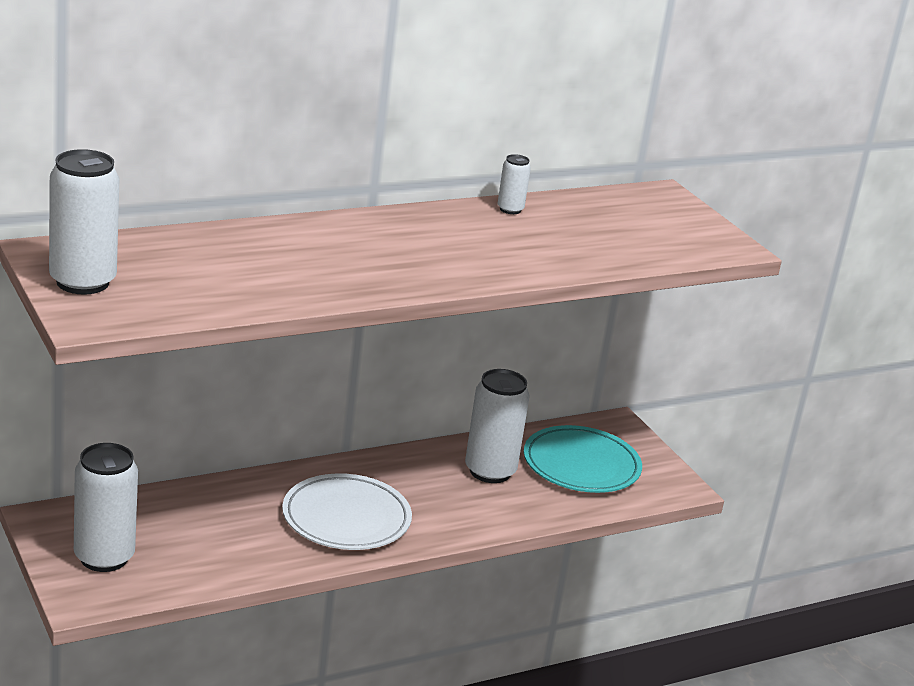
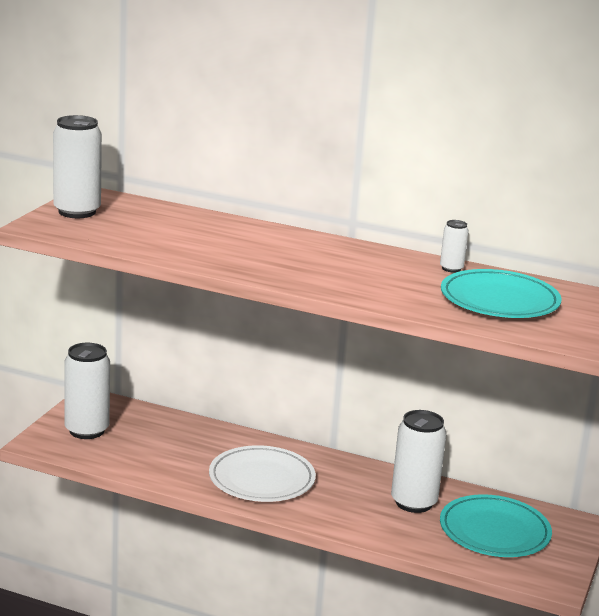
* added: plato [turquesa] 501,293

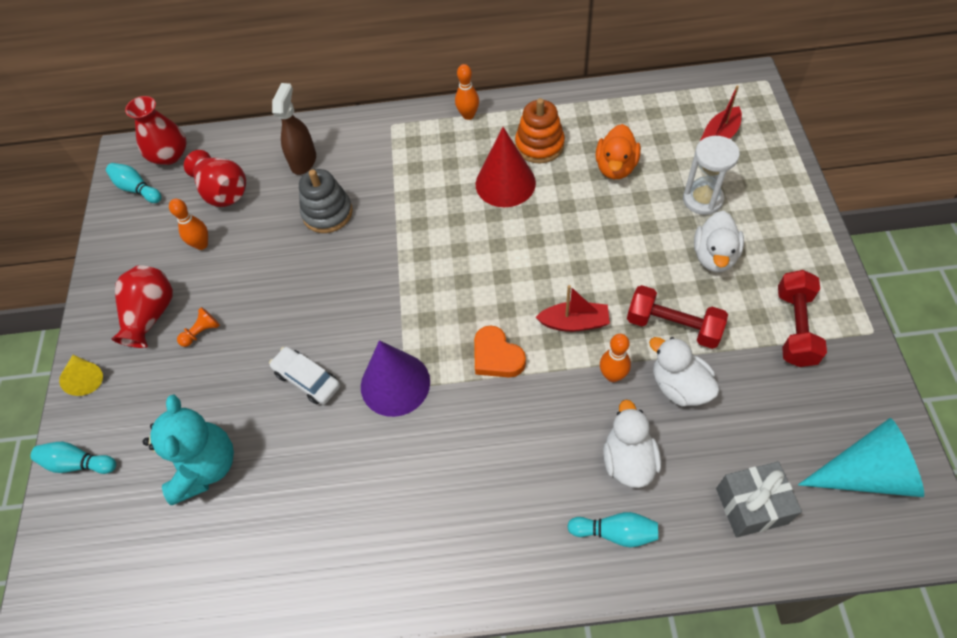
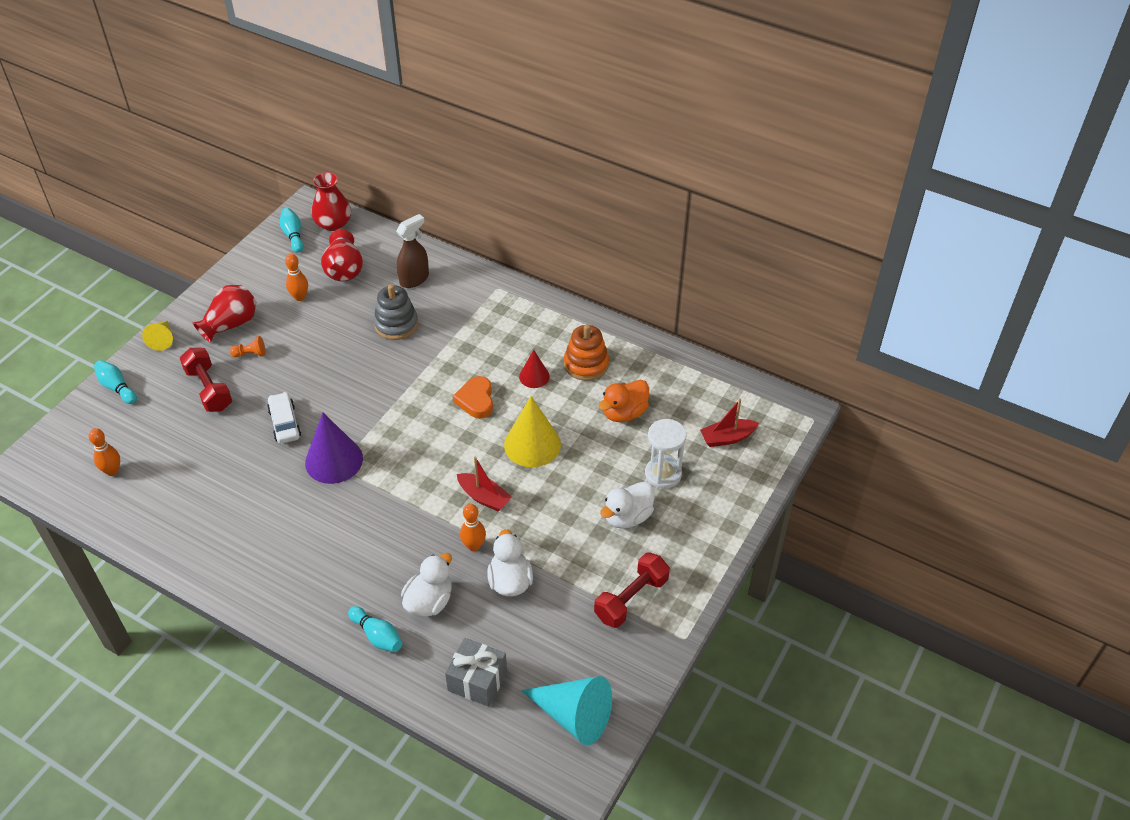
* removed: osito [turquesa] 188,449
* moved: bolo [naranja] 467,92 to 104,452
* moved: corazón [naranja] 500,351 to 473,397
* resized: cono [rojo] 506,167 = 534,369 x0.56
* moved: mancuerna [rojo] 677,317 to 206,380
* added: cono [amarillo] 532,431

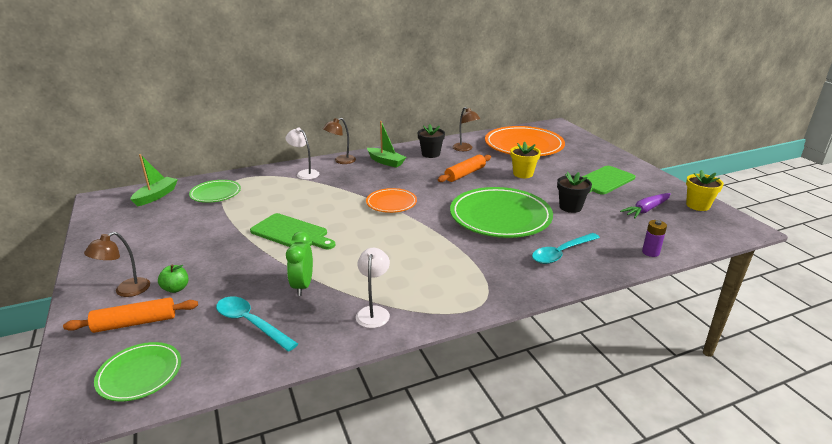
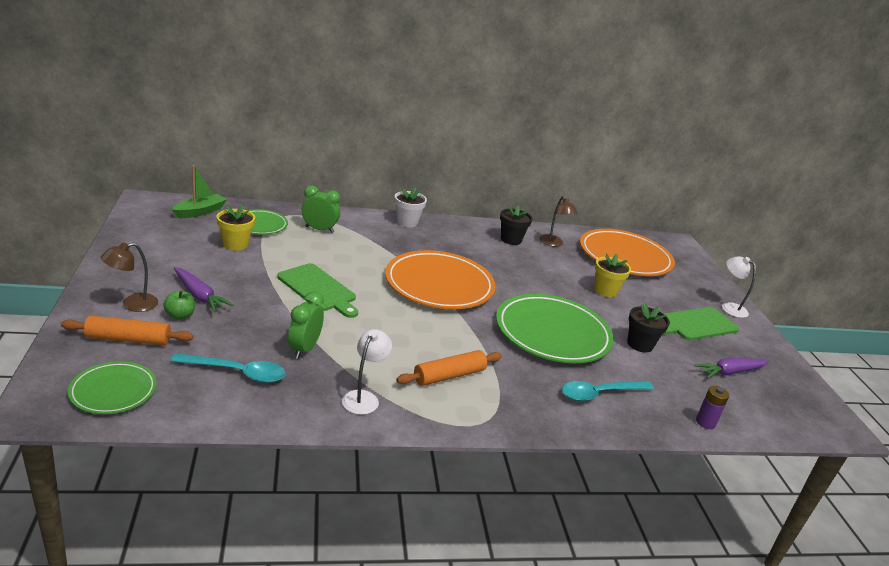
* turned: cuchara [turquesa] 257,324 = 228,368 135 degrees clockwise
* moved: lámpara [blanco] 302,154 to 739,287
* replaced: lámpara [marrón] 339,141 to maceta [blanco] 410,207
* resized: plato [naranja] 391,200 = 440,279 x1.91
* removed: barco [verde] 386,144
* moved: rodillo [naranja] 464,168 to 449,368
* moved: maceta [amarillo] 705,190 to 236,228
* added: zanahoria [morado] 204,290
* added: despertador [verde] 321,209

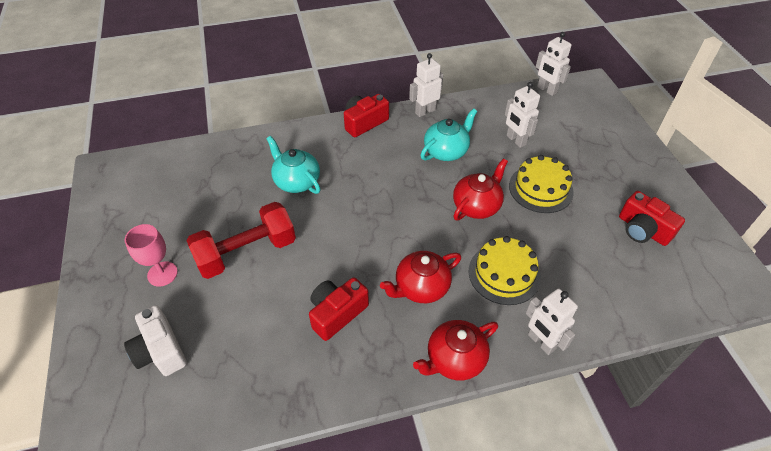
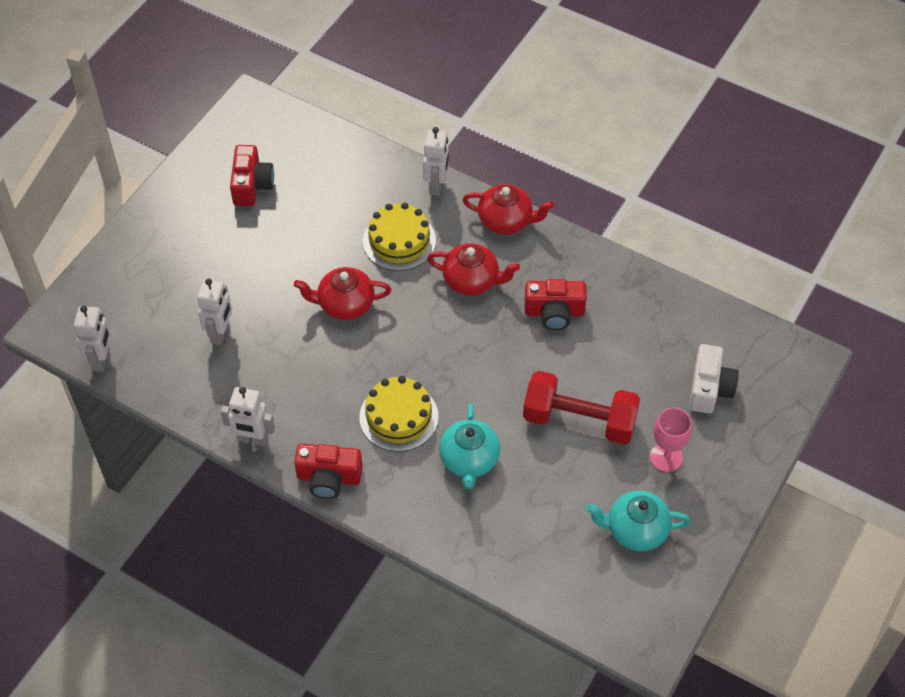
* moved: tetera [turquesa] 449,134 to 638,521
* moved: tarta [amarillo] 541,184 to 399,414

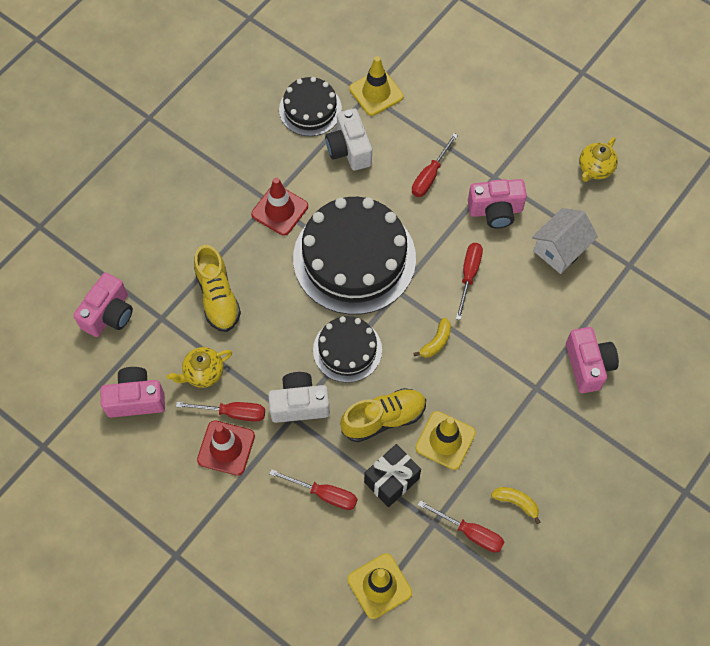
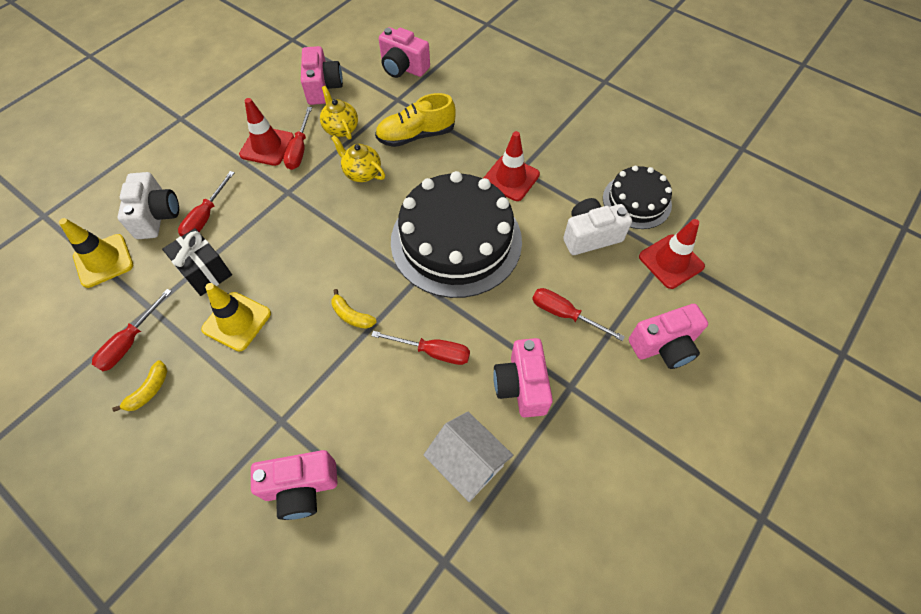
* moved: cámara [blanco] 299,397 to 148,205
* removed: tarta [negro] 347,349
* removed: zapato [amarillo] 383,415
* recoloured: cono de tráfico [amarillo] 376,86 to cono de tráfico [rojo] 672,254
* moved: tetera [amarillo] 598,159 to 358,158
* added: cámara [rosa] 668,336

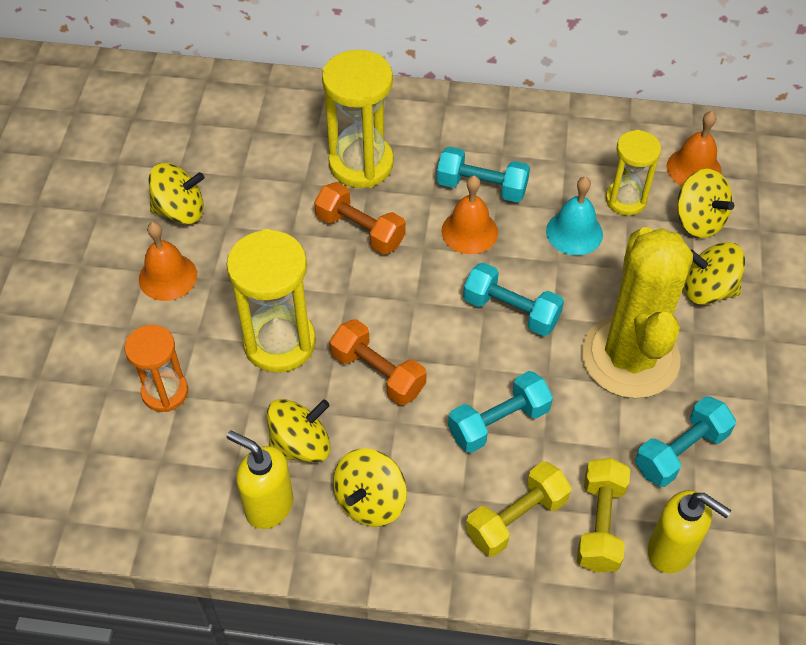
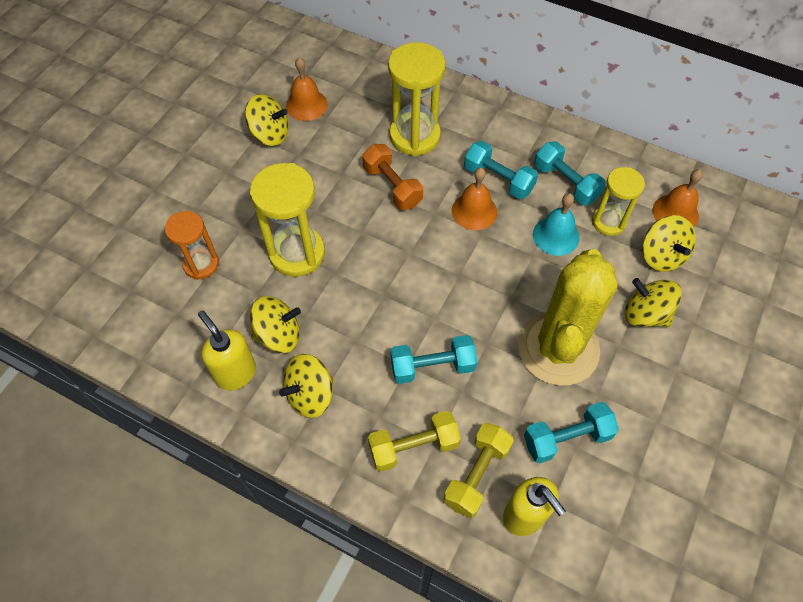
* moved: campana [naranja] 168,261 to 307,89
* removed: mancuerna [naranja] 378,362
* moved: mancuerna [turquesa] 513,299 to 570,173

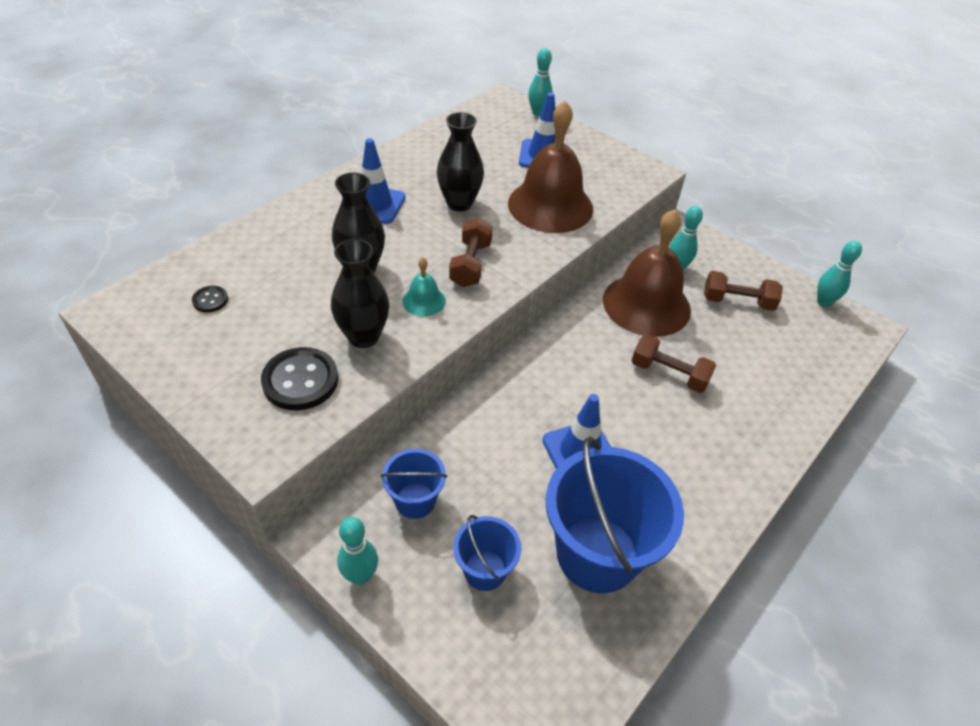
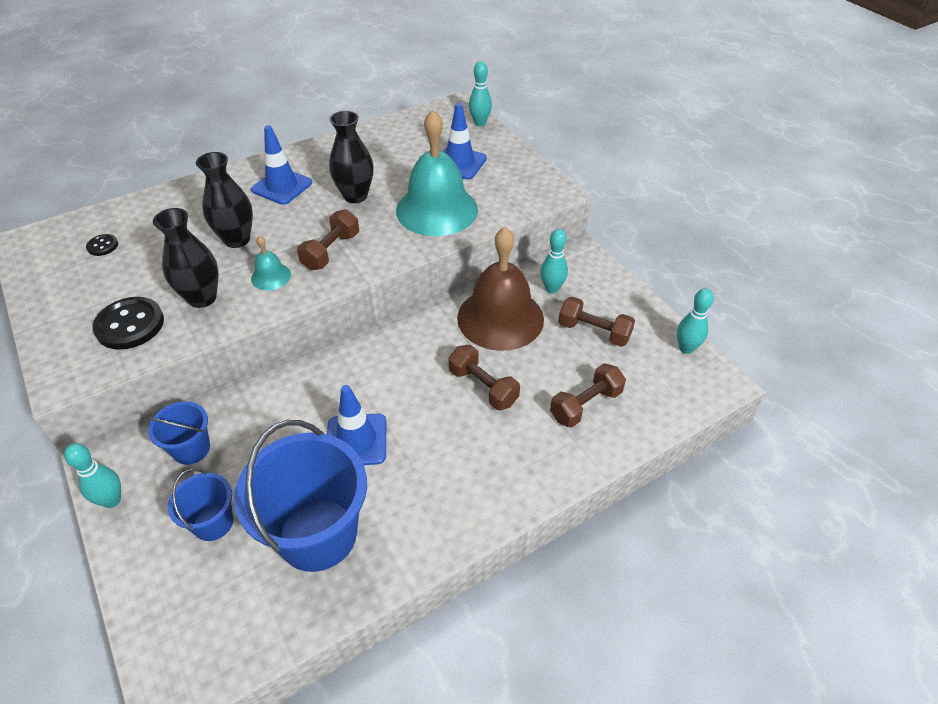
* recoloured: campana [marrón] 550,166 to campana [turquesa] 437,173
* added: mancuerna [marrón] 588,395

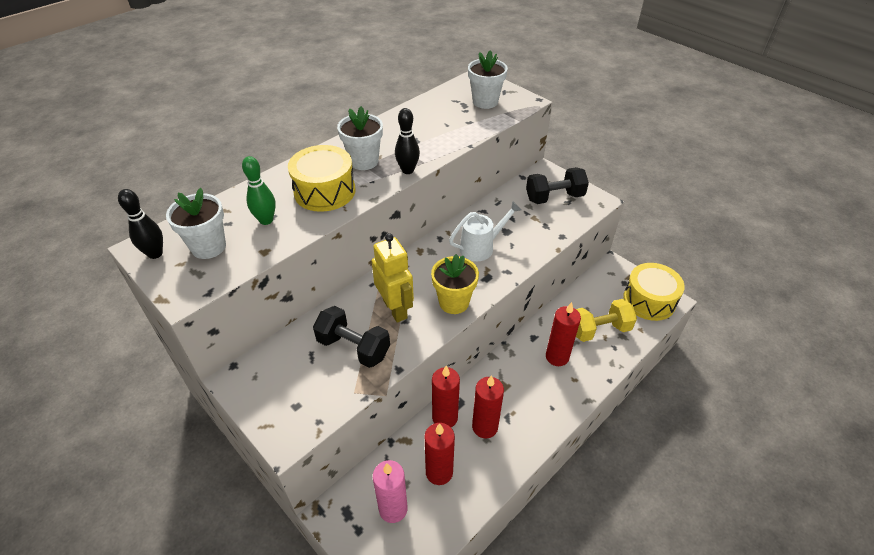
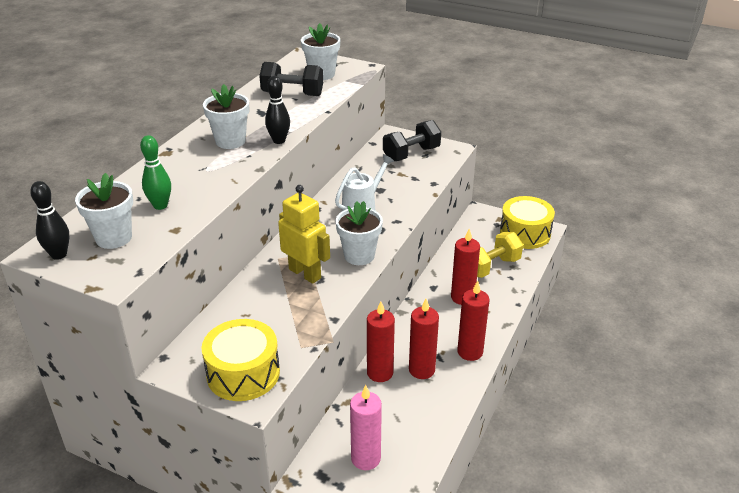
* moved: tambor [amarillo] 321,178 to 240,360
* moved: mancuerna [negro] 351,337 to 291,79
* moved: vela [rojo] 439,454 to 473,321
* recoloured: maceta [amarillo] 455,284 to maceta [blanco] 359,233

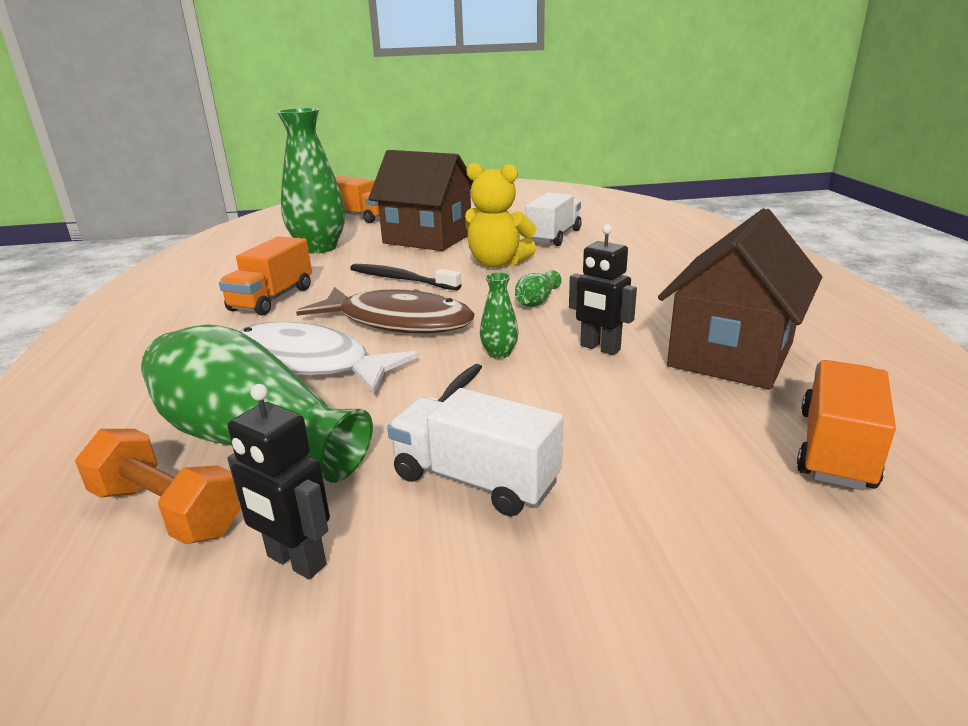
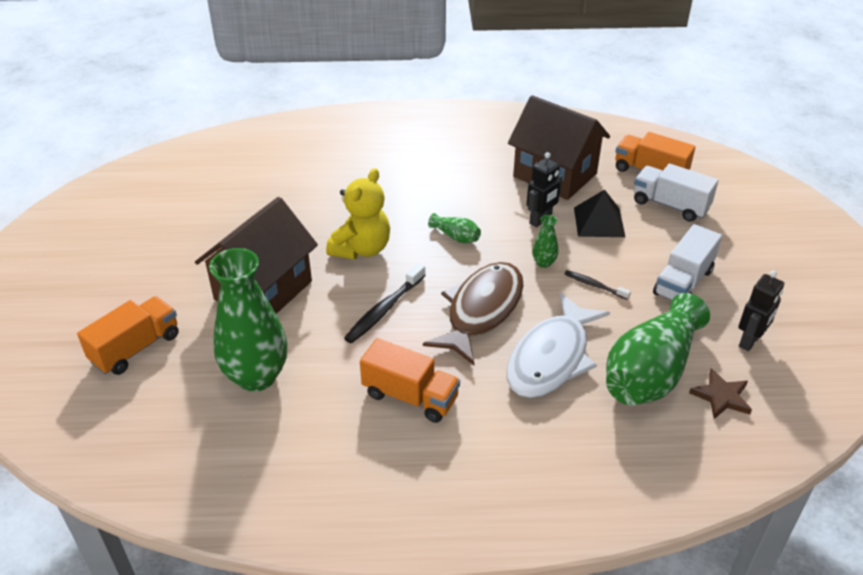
* replaced: mancuerna [naranja] 158,486 to estrella [marrón] 720,394
* moved: camión [blanco] 553,219 to 676,192
* added: pirámide [negro] 599,213

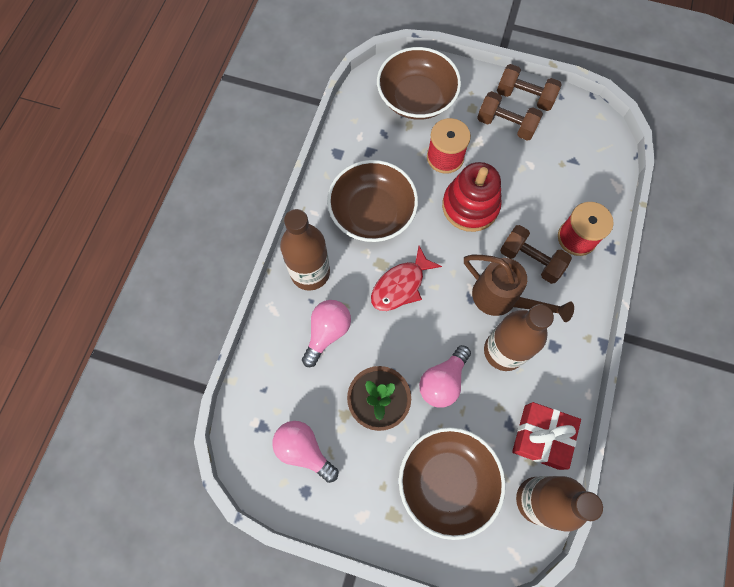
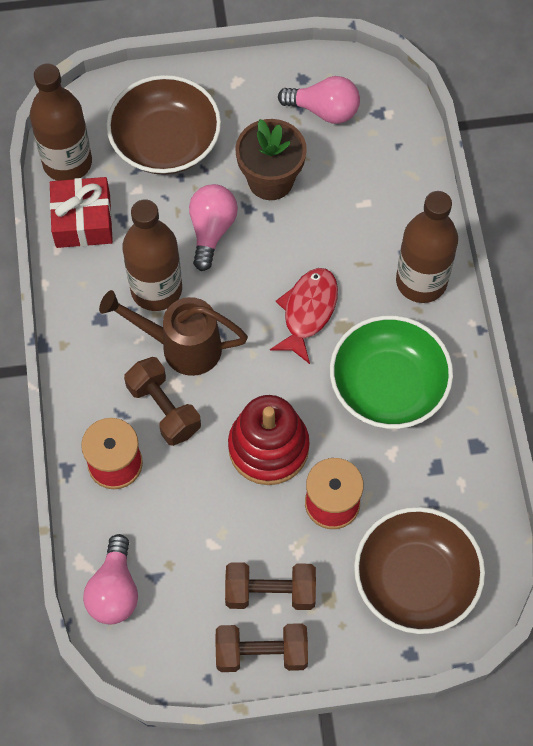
* moved: bombilla [rosa] 326,333 to 110,579
* recoloured: cuenco [marrón] 372,201 to cuenco [verde] 391,372
* turned: mancuerna [marrón] 536,254 = 162,401 45 degrees clockwise

